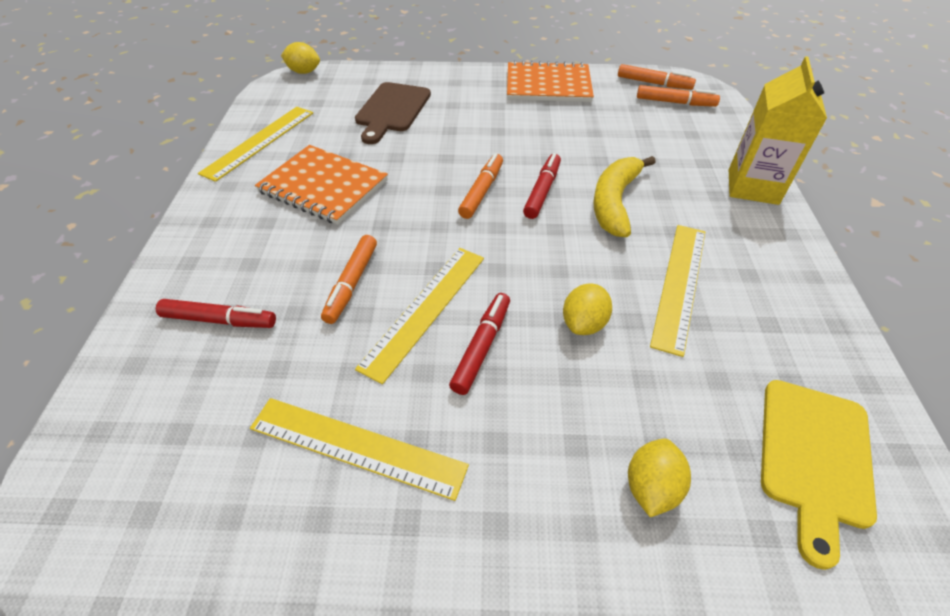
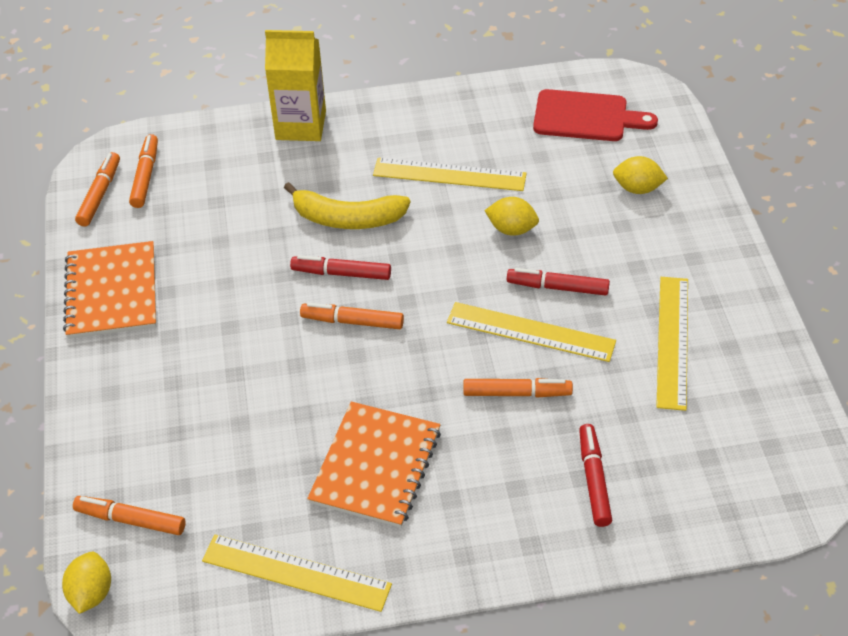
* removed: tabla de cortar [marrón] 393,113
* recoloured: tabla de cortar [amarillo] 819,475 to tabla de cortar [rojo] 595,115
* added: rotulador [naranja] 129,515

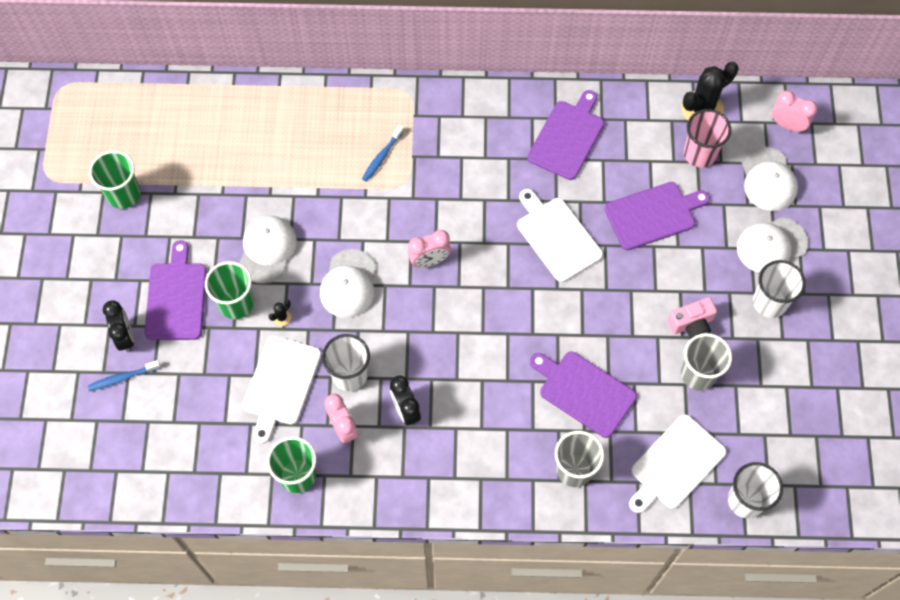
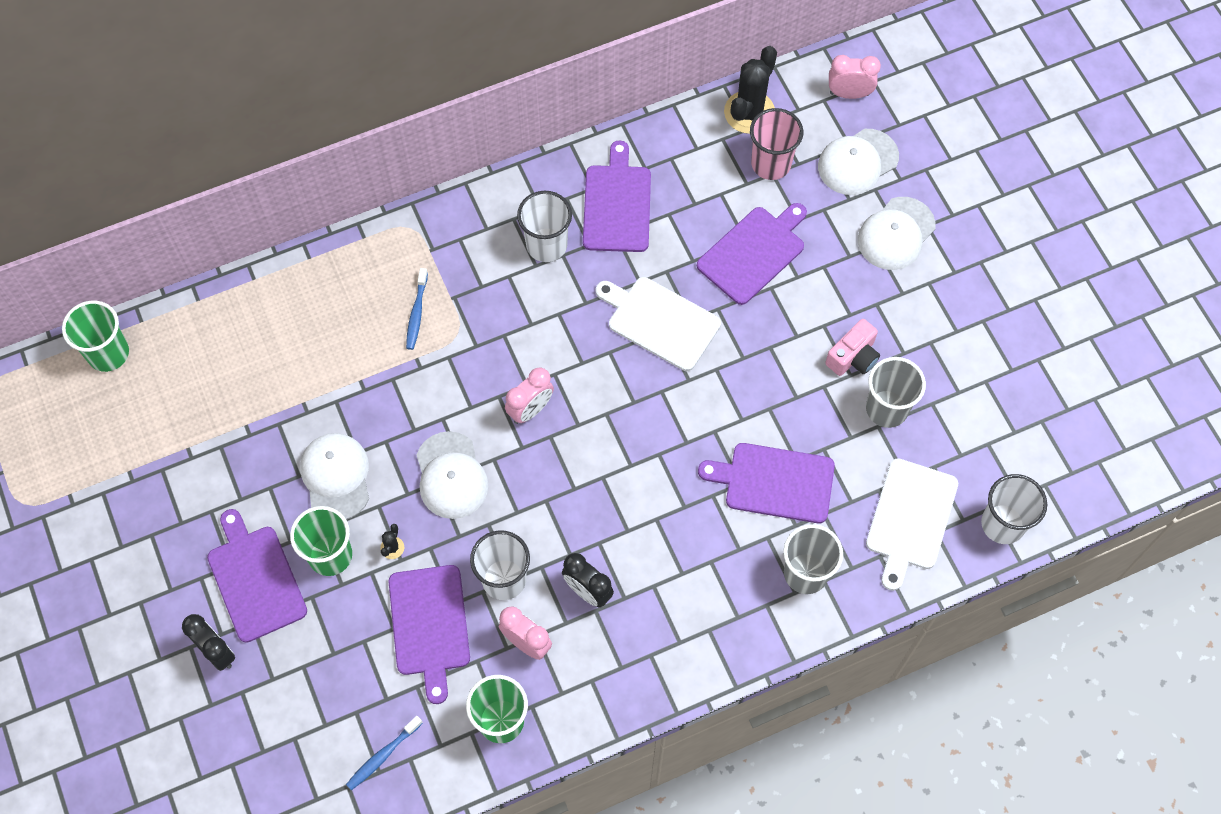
* moved: cepillo de dientes [azul] 124,375 to 384,753
* moved: vaso [verde] 114,180 to 95,336
* recoloured: tabla de cortar [blanco] 282,390 to tabla de cortar [morado] 429,634
* turned: gorra [blanco] 770,179 = 858,162 90 degrees clockwise
* moved: vaso [blanco] 779,289 to 544,226

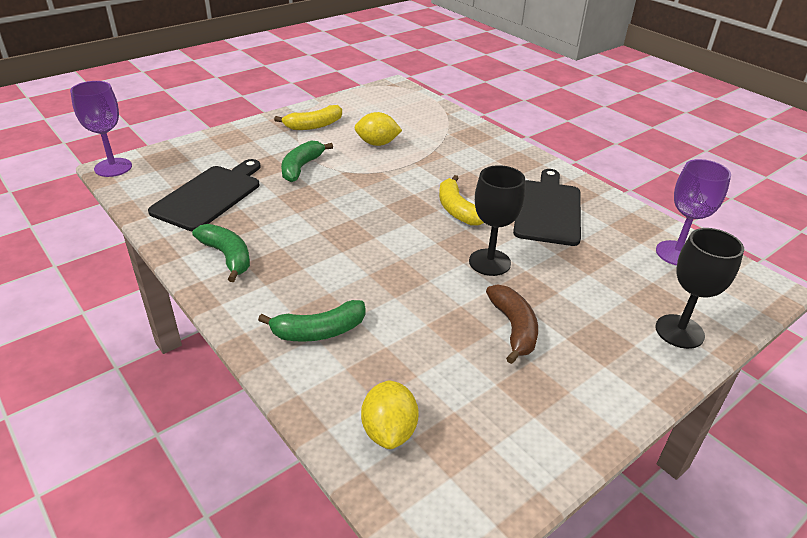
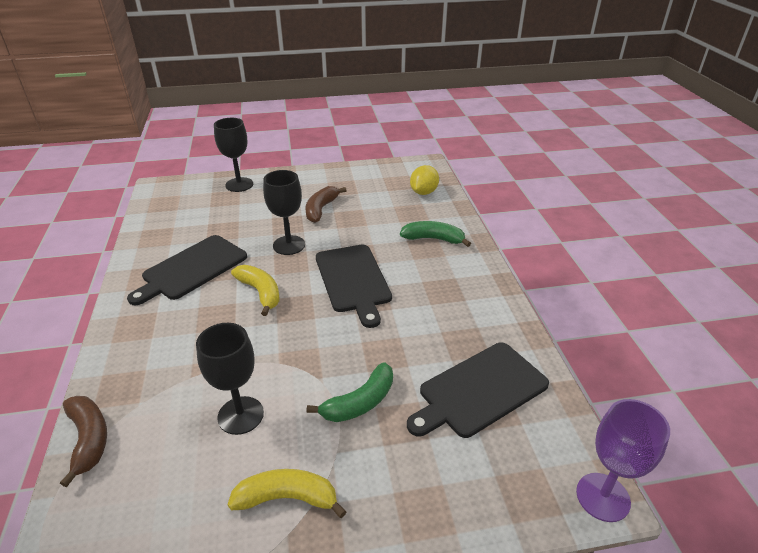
* removed: plátano [verde] 221,253
* replaced: limón [amarillo] 378,129 to copa [negro] 230,379
* turned: plátano [amarillo] 461,200 = 255,290 45 degrees counterclockwise
* removed: copa [morado] 693,212
* added: plátano [marrón] 83,441
* added: tabla de cortar [negro] 354,286

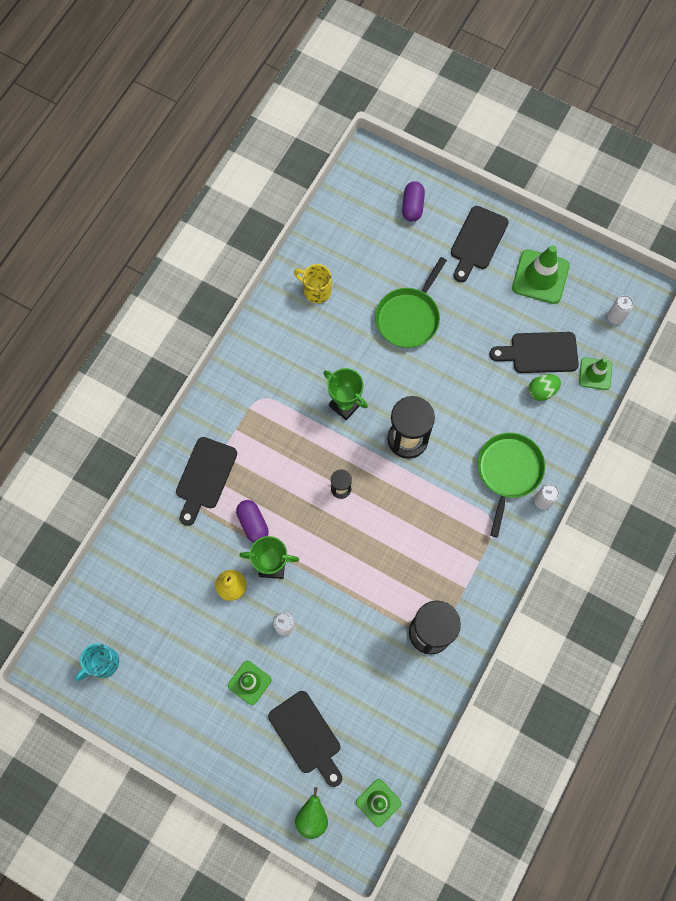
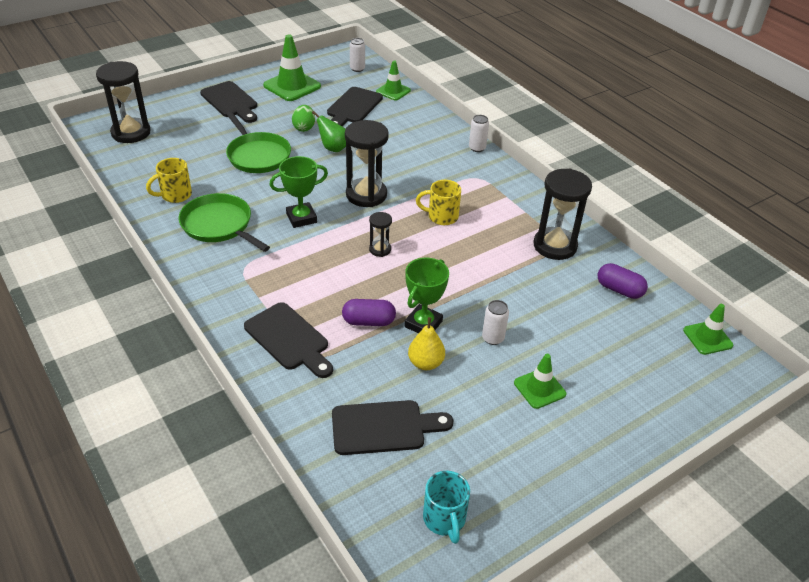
* moved: tabla de cortar [negro] 305,739 to 392,427
* moved: pera [verde] 311,813 to 329,131
* moved: cápsula [morado] 413,201 to 623,281
* moved: sartén [verde] 511,485 to 224,222
* moved: huevo [verde] 545,387 to 303,118
* added: reloj de arena [negro] 123,102
* added: taza [amarillo] 438,202

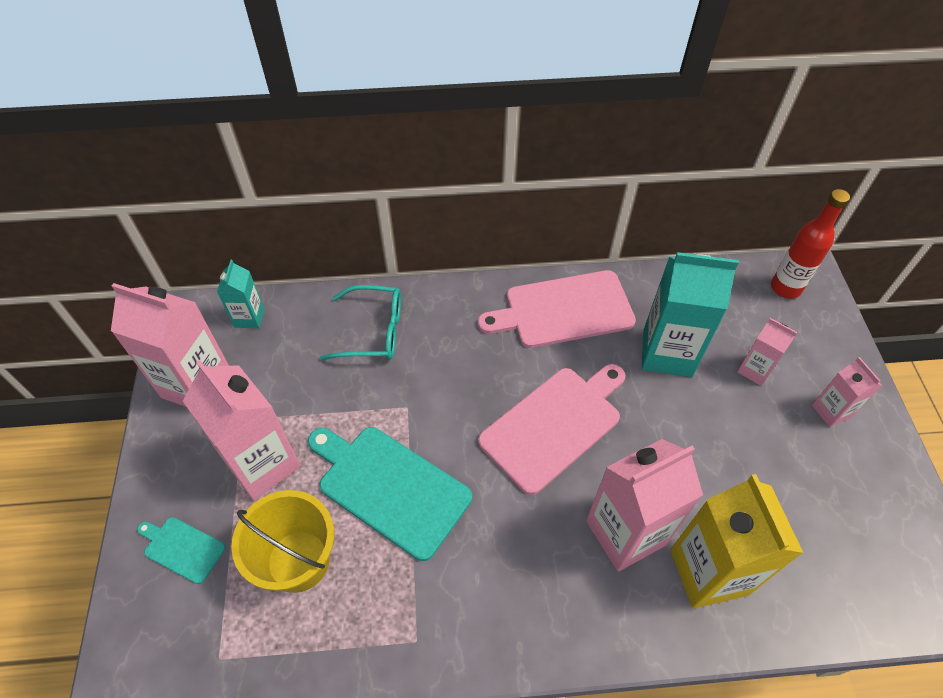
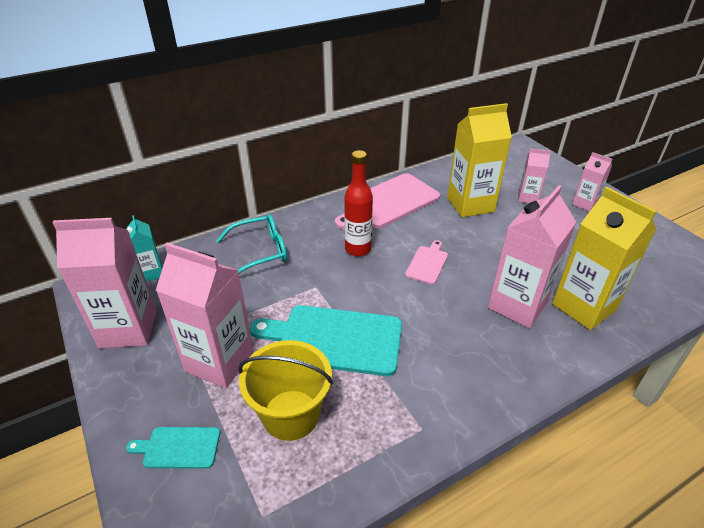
* resized: tabla de cortar [rosa] 551,429 = 426,262 x0.49
* recoloured: cartón de leche [turquesa] 690,314 to cartón de leche [amarillo] 479,160
* moved: botella [rojo] 810,244 to 358,203

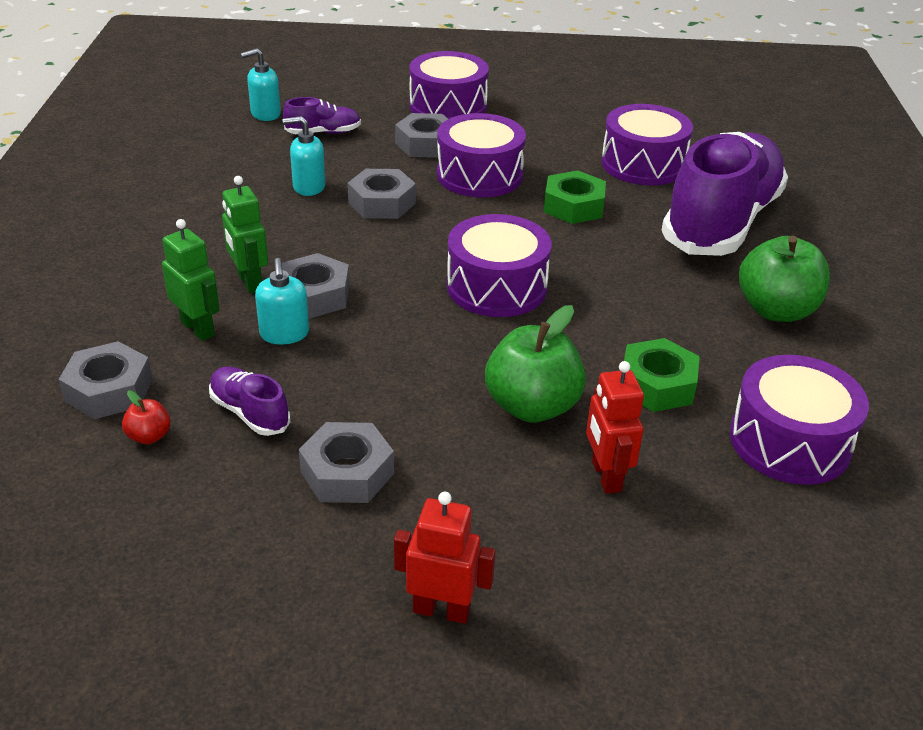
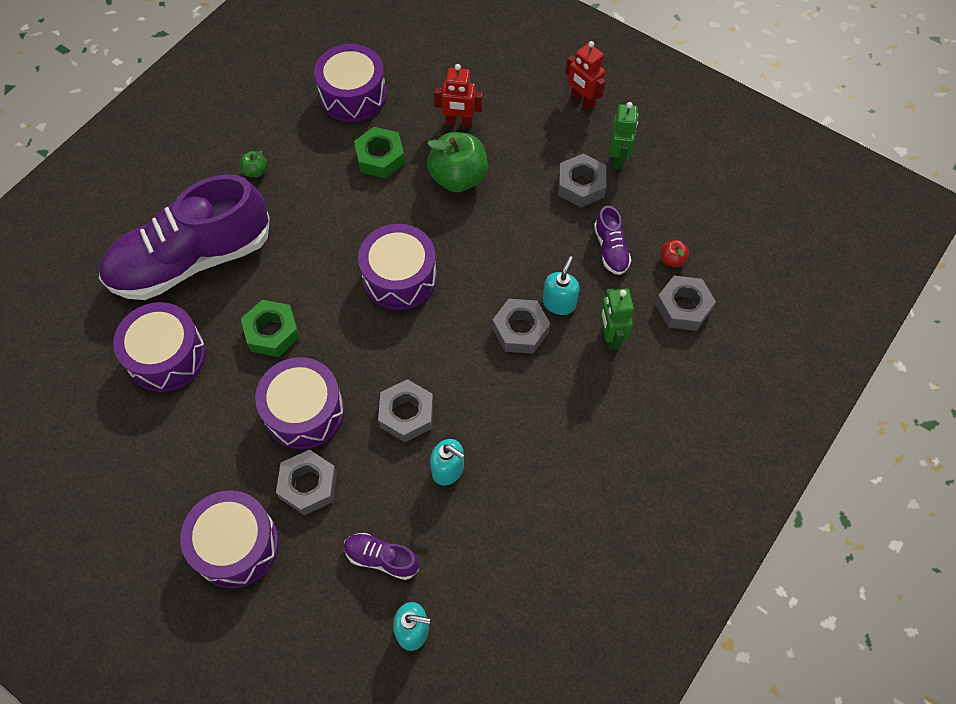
* moved: robot [verde] 245,234 to 624,136
* turned: robot [rojo] 615,427 = 458,95 75 degrees clockwise
* resized: manzana [verde] 784,279 = 253,164 x0.45

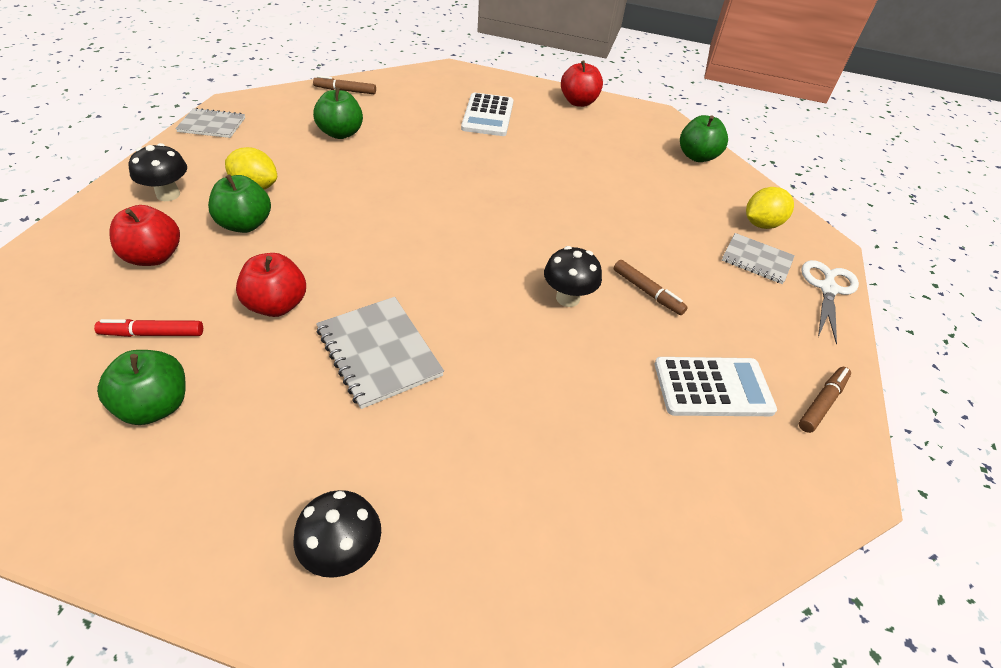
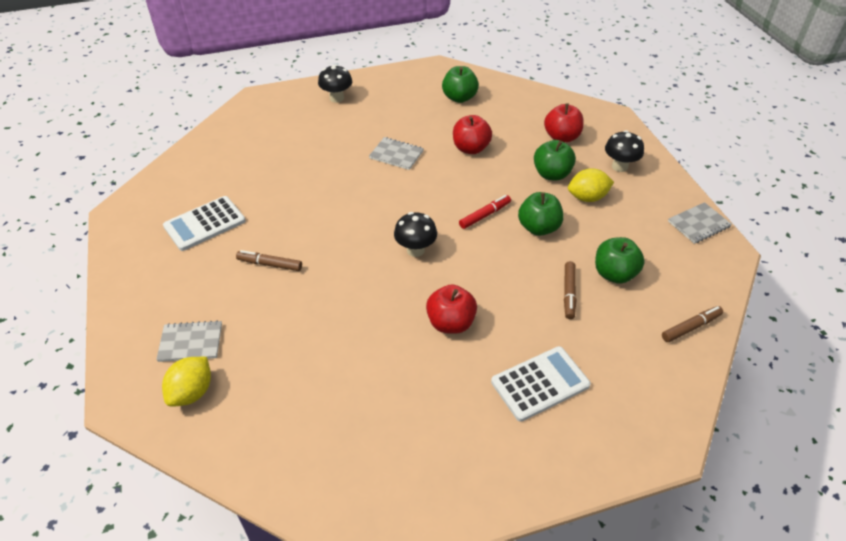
* moved: rotulador [rojo] 148,328 to 485,212
* resized: cuaderno [gris] 380,353 = 396,153 x0.66
* turned: calculadora [blanco] 487,114 = 541,384 90 degrees clockwise
* moved: seta [negro] 573,276 to 415,234
* moved: manzana [rojo] 582,83 to 451,309
* moved: manzana [verde] 704,138 to 541,214
* moved: rotulador [marrón] 825,400 to 570,290
* removed: tijeras [blanco] 830,302

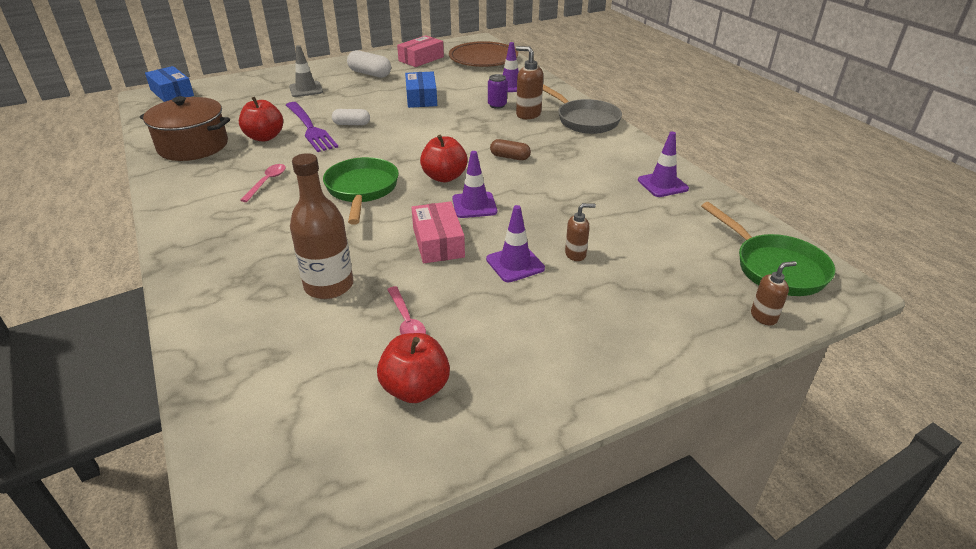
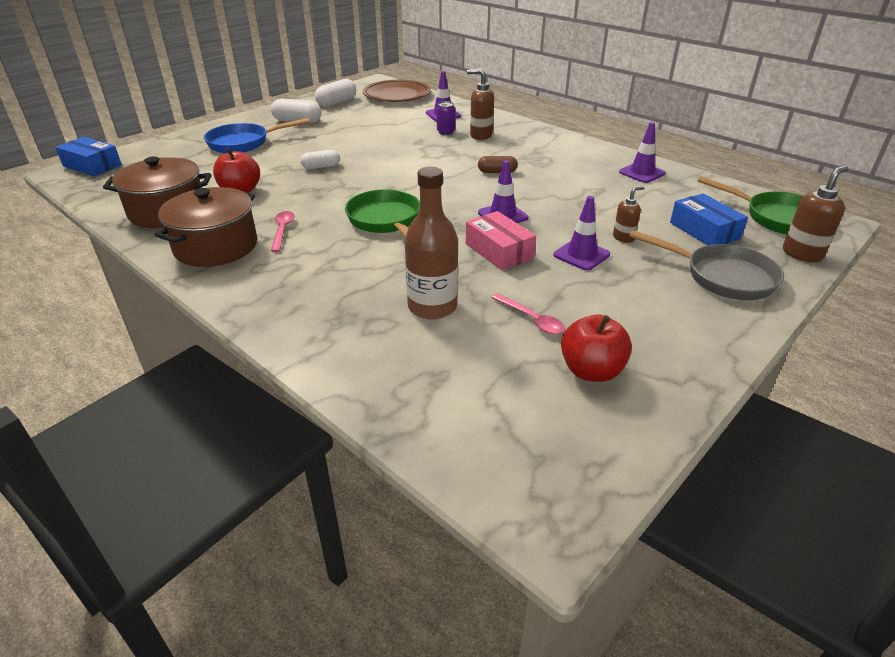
* removed: tenedor [morado] 312,127
* replaced: cono de tráfico [gris] 306,71 to sartén [azul] 257,135
* replaced: caja [rosa] 420,51 to cápsula [blanco] 335,93
* moved: caja [azul] 421,90 to 709,219
* removed: manzana [rojo] 443,158
* moved: sartén [gris] 582,109 to 706,265
* resized: dispensador de jabón [marrón] 774,293 = 815,213 x1.59
* added: olla [marrón] 206,227

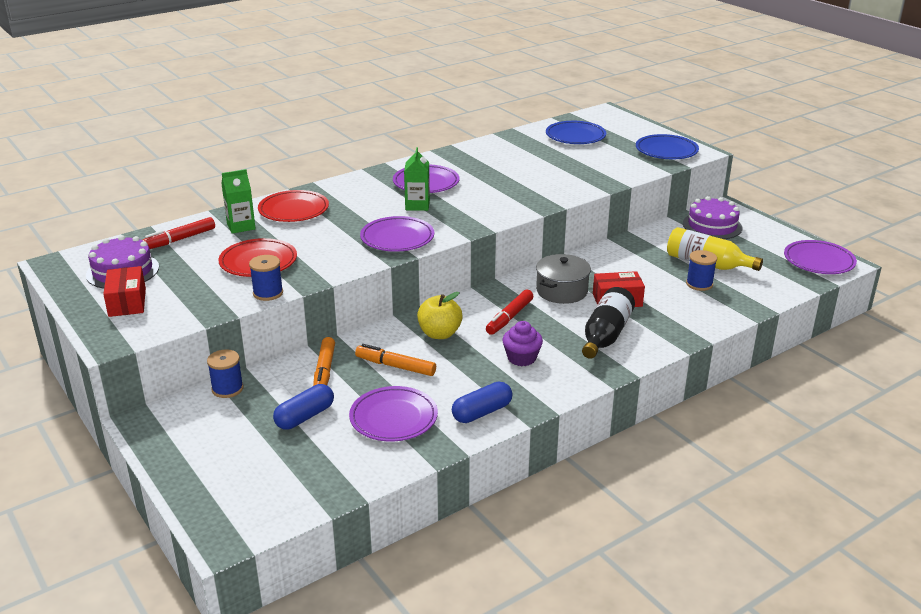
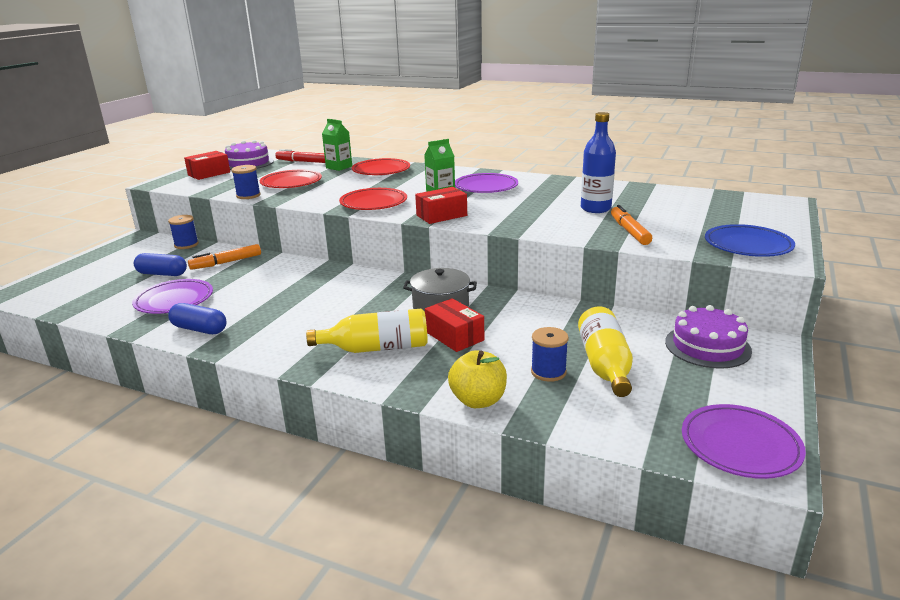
* moved: rotulador [naranja] 395,360 to 631,225
* recoloured: plato [morado] 397,234 to plato [rojo] 373,199
* moved: manzana [amarillo] 440,315 to 477,379
* removed: rotulador [rojo] 510,312
* removed: magdalena [morado] 522,343
* removed: plato [azul] 576,132
* recoloured: botella [negro] 608,323 to botella [amarillo] 367,331
* added: caja [rojo] 441,205
* added: botella [azul] 598,162

